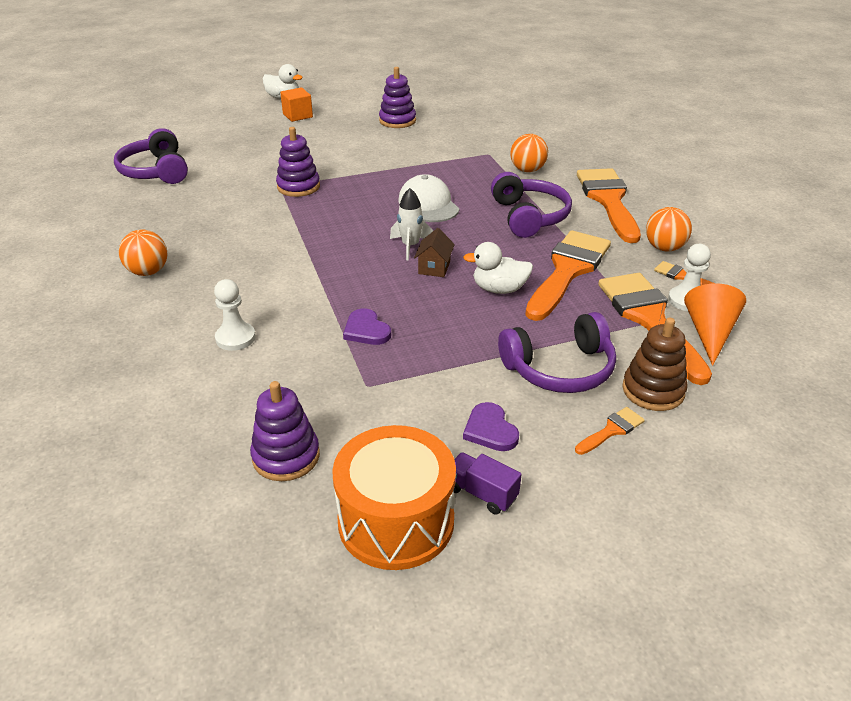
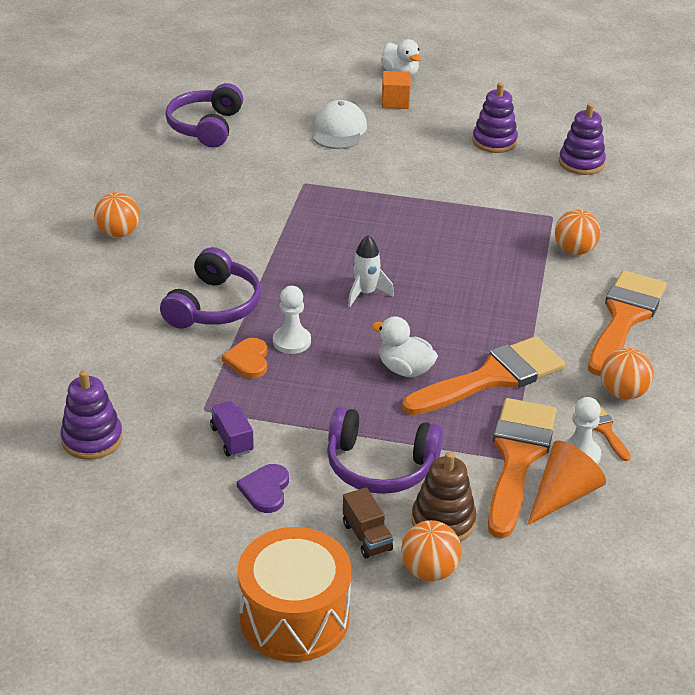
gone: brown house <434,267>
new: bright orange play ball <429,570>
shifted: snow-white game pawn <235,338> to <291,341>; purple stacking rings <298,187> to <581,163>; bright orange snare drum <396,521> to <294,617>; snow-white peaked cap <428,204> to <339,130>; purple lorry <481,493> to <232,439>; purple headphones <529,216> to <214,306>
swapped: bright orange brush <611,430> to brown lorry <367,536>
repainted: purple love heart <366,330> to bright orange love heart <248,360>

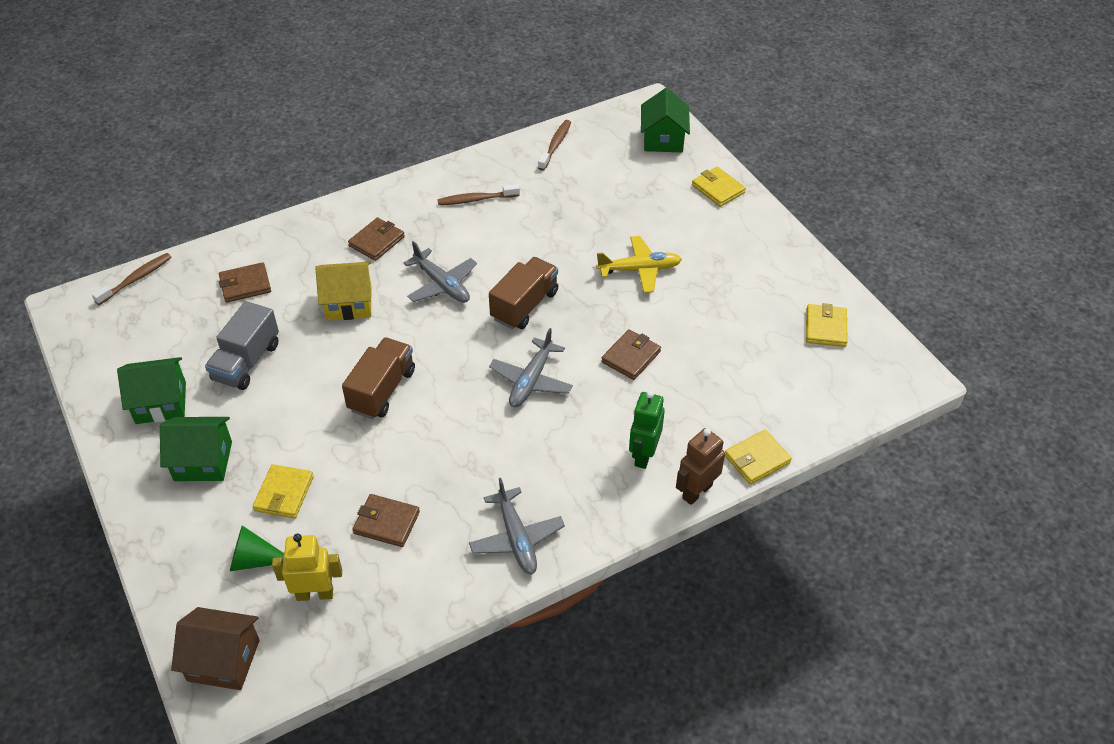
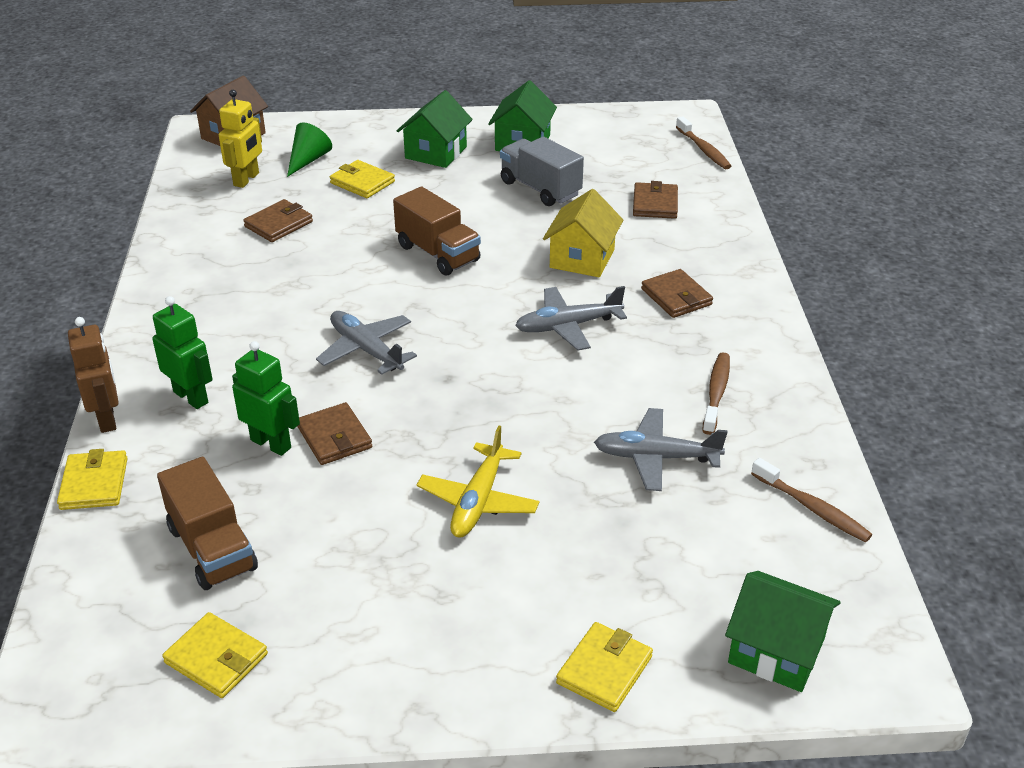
new: leaf-green robot <271,443>
shifted: ash-grey toy plane <516,538> to <656,457>; brown lorry <524,305> to <212,548>
rotated: bright yellow card wallet <718,189> = <604,670> 45 degrees counterclockwise

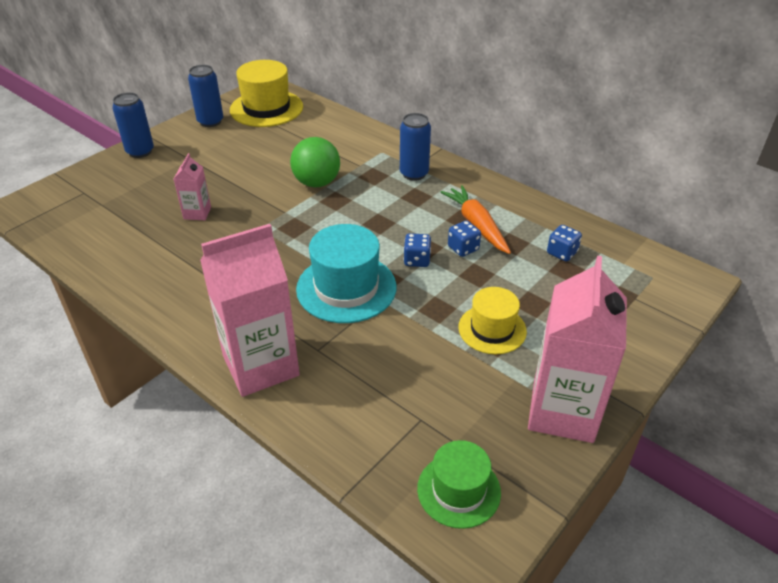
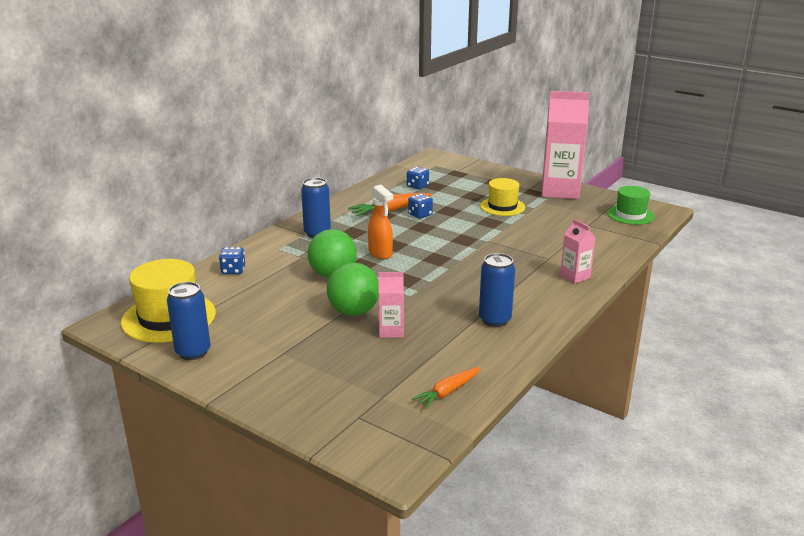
gone: aqua tall hat <346,288>
new: leaf-green play ball <354,311>; bright orange spray cleaner <380,253>; bright orange toy carrot <447,392>
shifted: cobalt can <140,151> to <495,320>; cobalt die <417,260> to <233,270>
scaled: rose-pink milk carton <261,366> = <575,276> x0.47

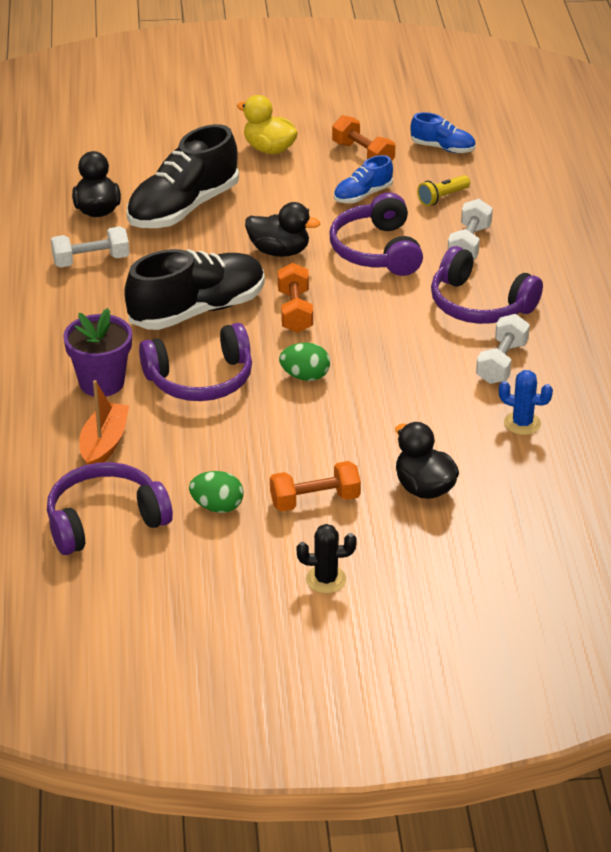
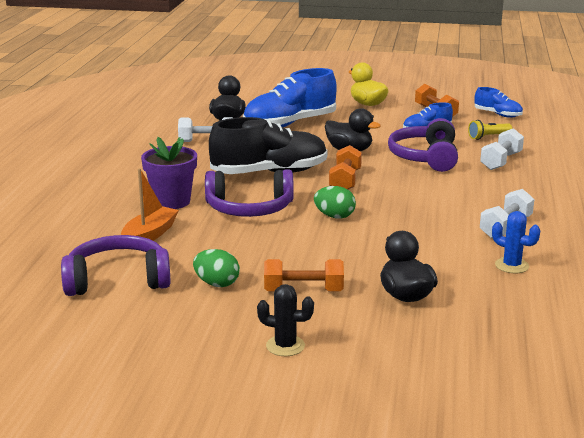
gone: purple headphones <479,304>
repainted: ebony sneaker <183,208> to cobalt sneaker <290,124>

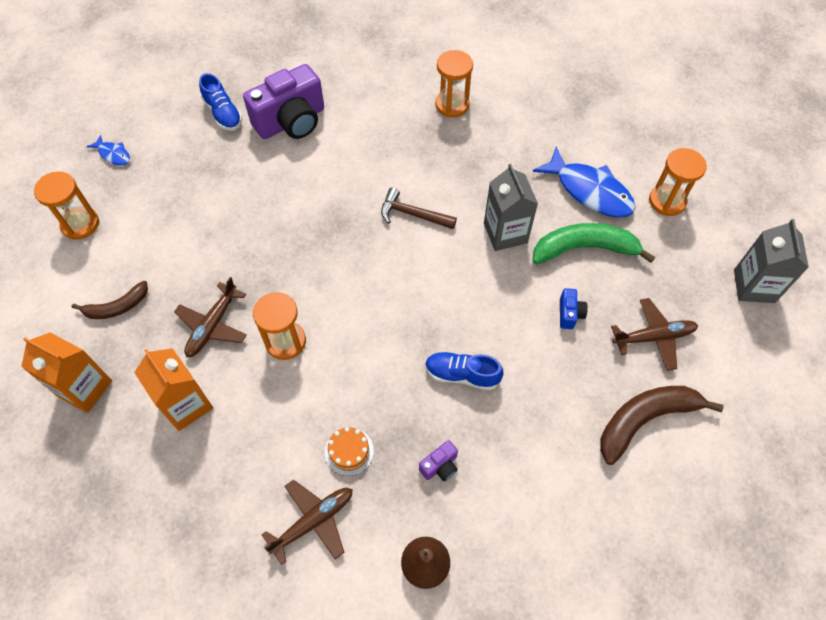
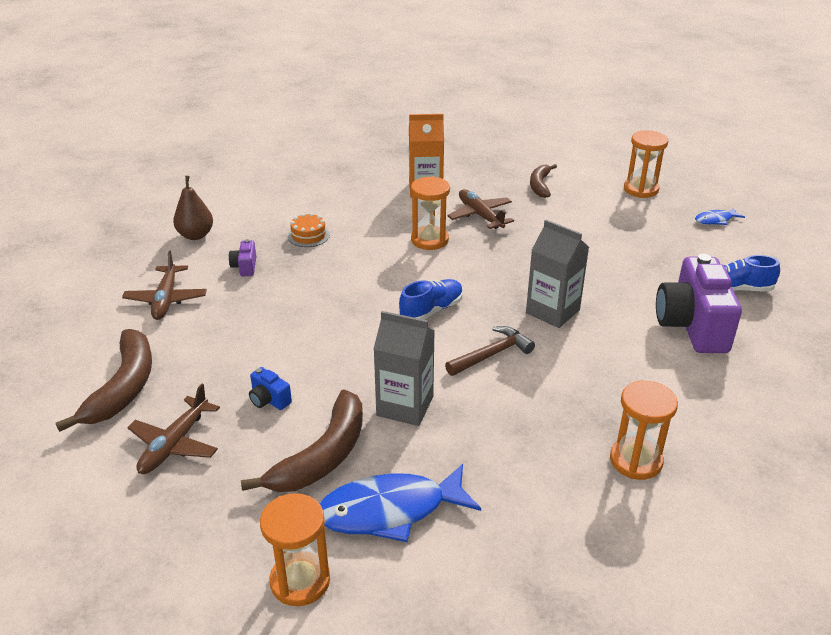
gone: bright orange milk carton <85,388>
shifted: brown toy plane <313,522> to <166,299>; cobalt sneaker <462,375> to <431,310>; ash-grey milk carton <754,286> to <552,311>
repainted: leaf-green banana <584,248> to brown banana <323,455>

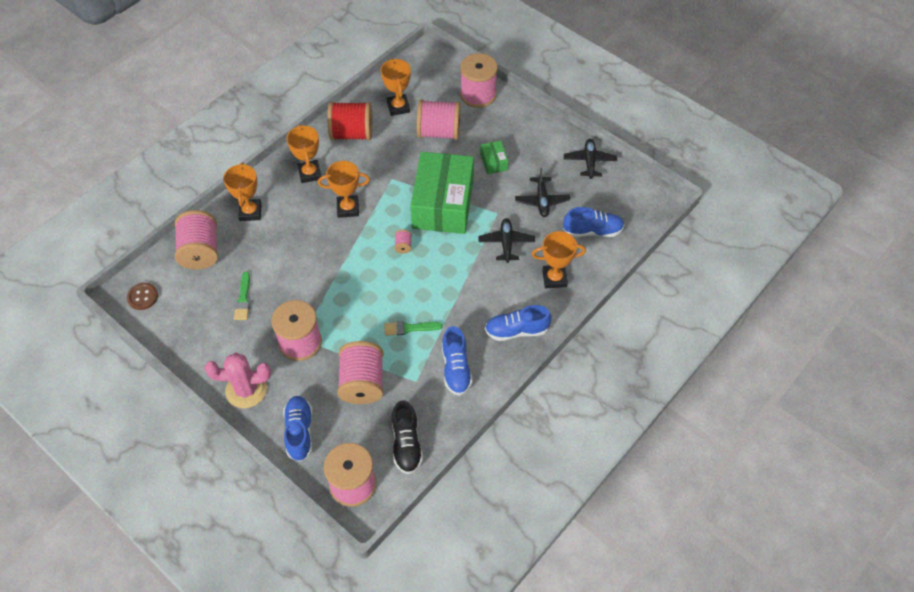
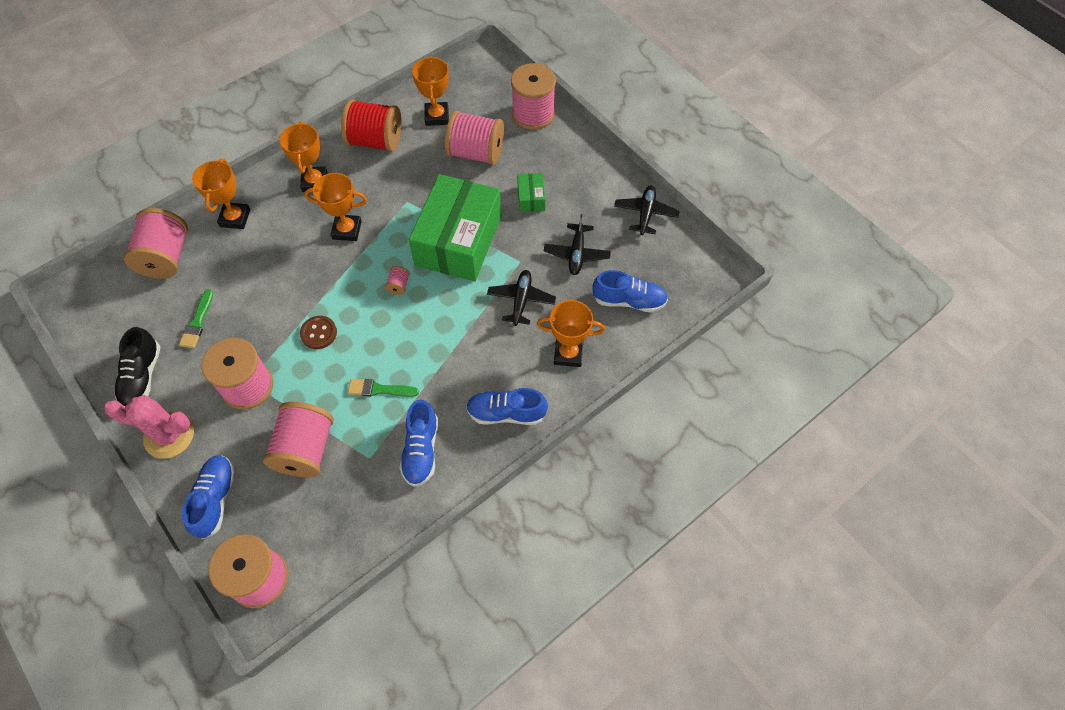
shifted: brown button <143,297> to <319,333>; ebony sneaker <406,444> to <142,376>

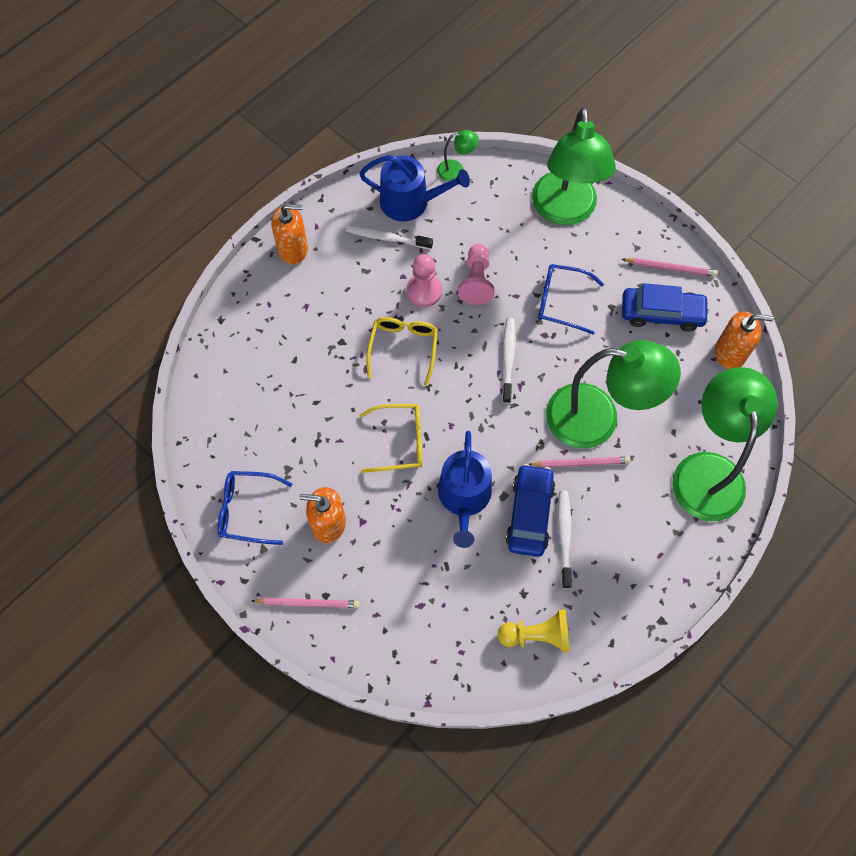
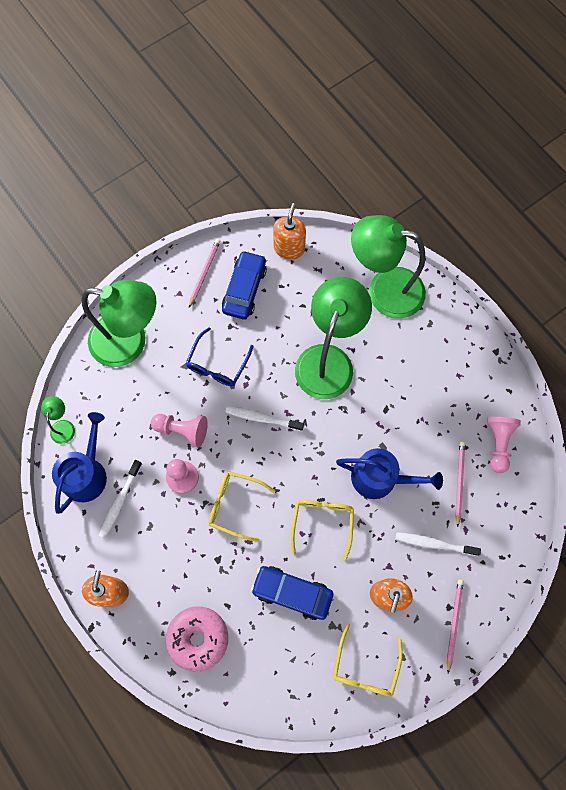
new: rose-pink glazed donut <198,638>
shifted: cobalt automobile <529,514> to <292,592>; rose-pink wooden pencil <580,463> to <459,482>; snow-white tooth brush <564,537> to <434,544>
repainted: cobalt spectacles <247,510> to bright yellow spectacles <365,667>; bright yellow game pawn <537,635> to rose-pink game pawn <498,443>

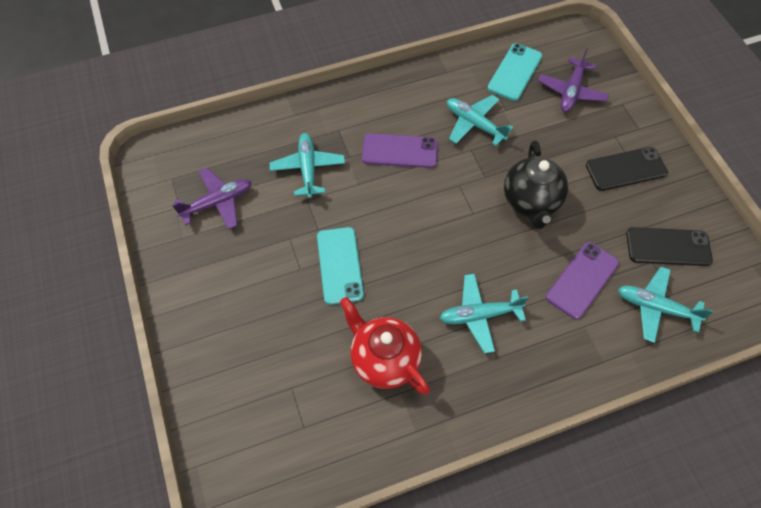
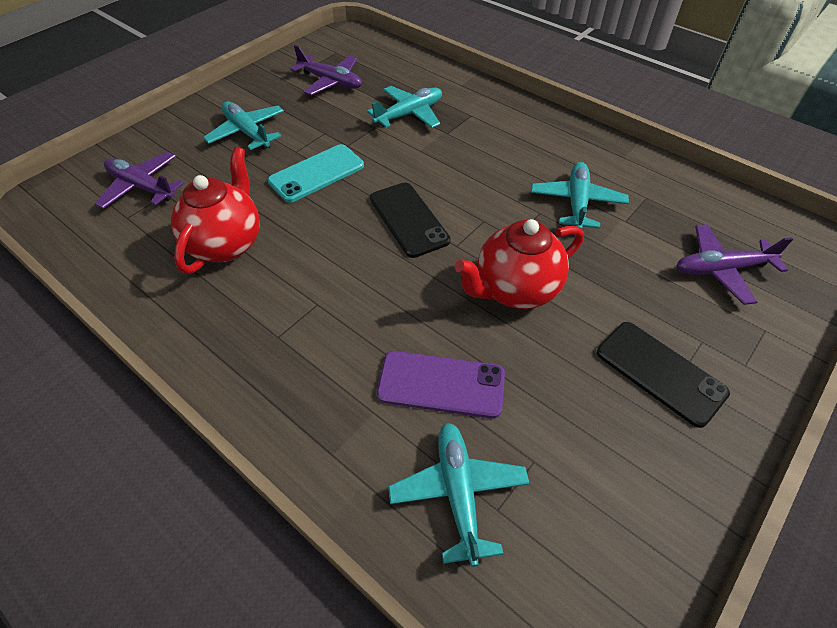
gone: purple smartphone <399,151>; aqua smartphone <515,72>
new: purple toy plane <142,187>
shifted: aqua toy plane <479,315> to <247,132>; ebony smartphone <668,247> to <409,219>
repainted: ebony china teapot <530,202> to red china teapot <515,290>

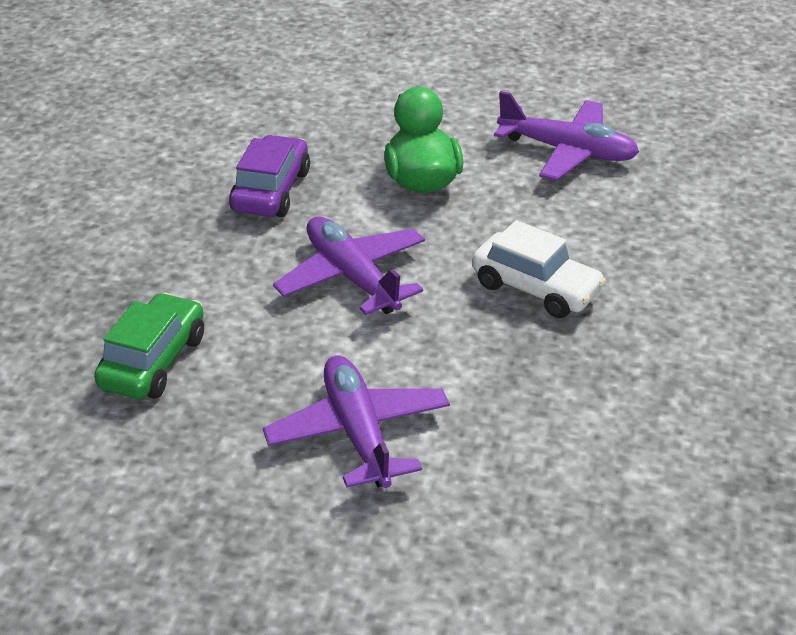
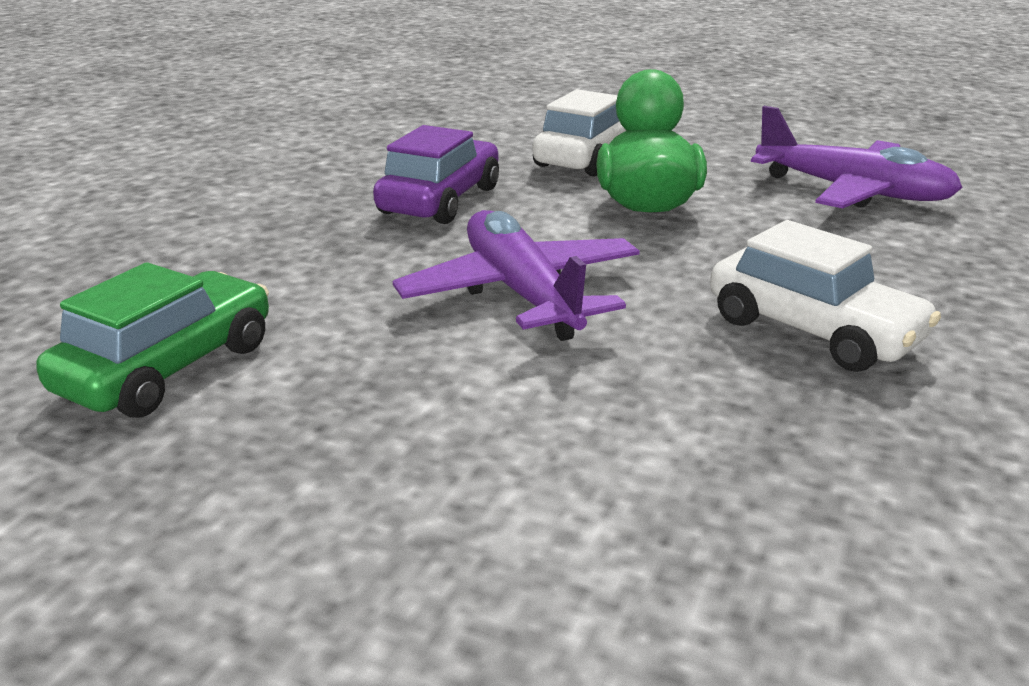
gone: purple toy plane <358,433>
new: snow-white automobile <588,157>

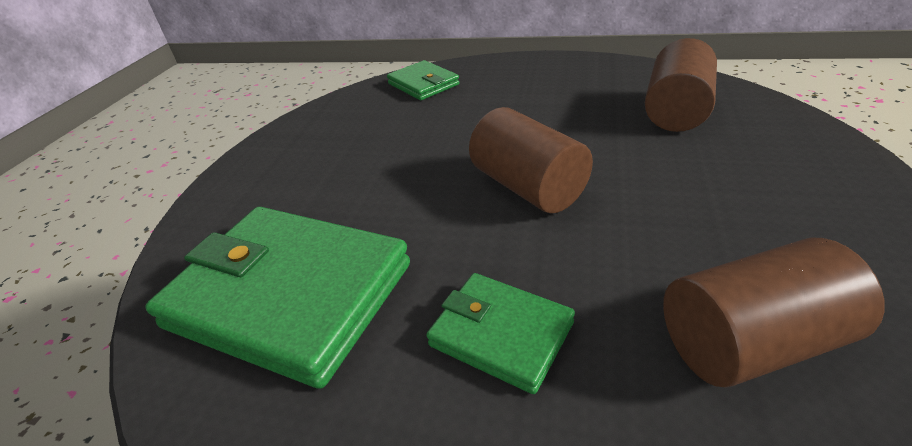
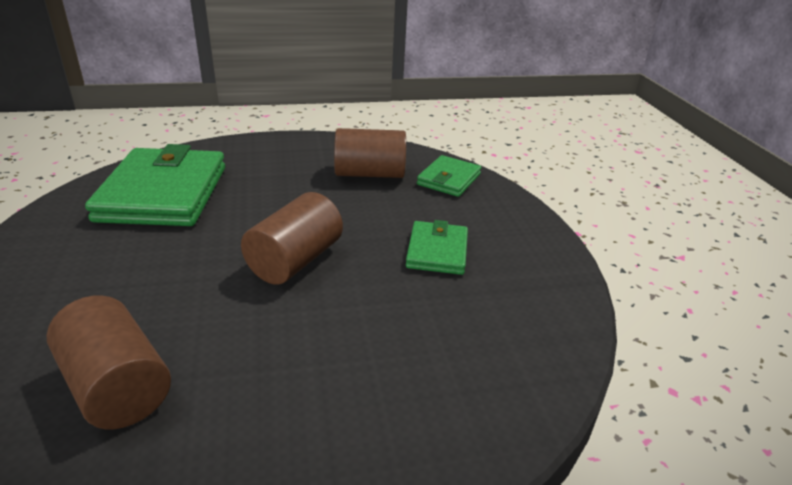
shifted: leaf-green card wallet <501,334> to <437,251>; brown solid cylinder <676,111> to <369,174>

